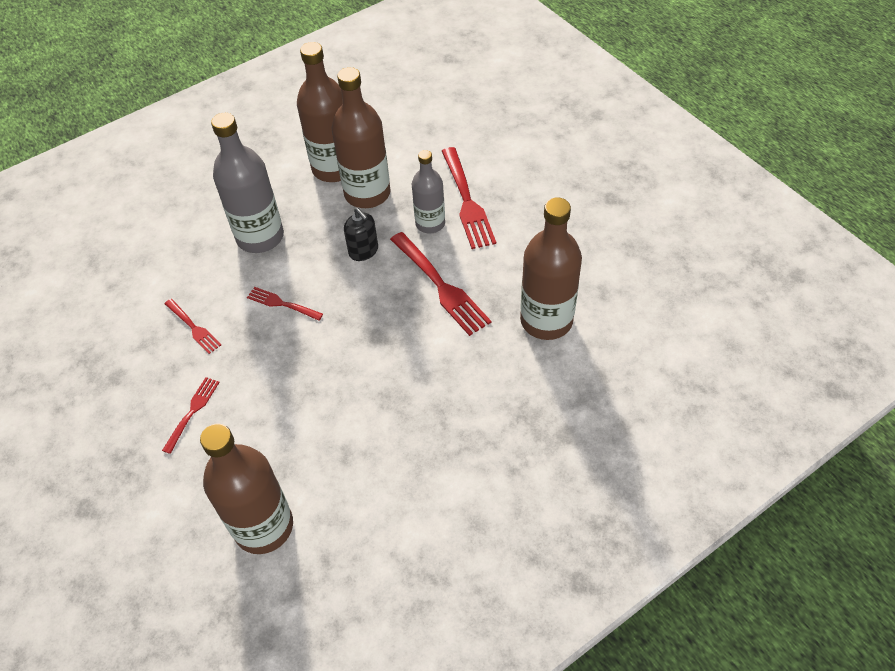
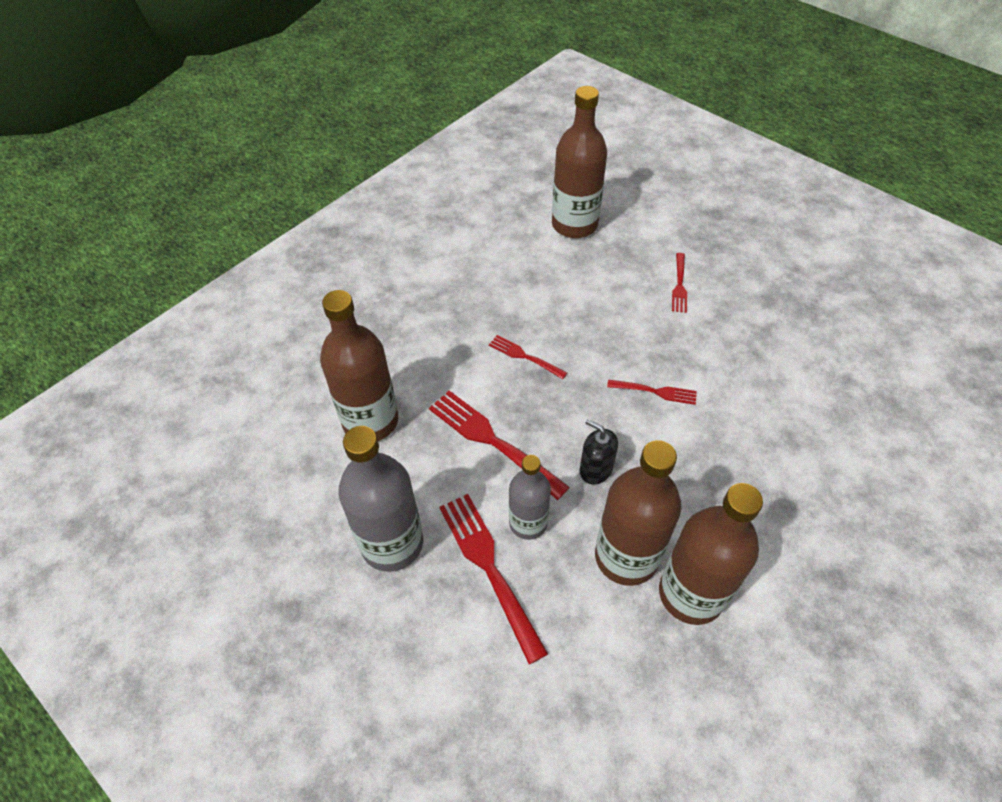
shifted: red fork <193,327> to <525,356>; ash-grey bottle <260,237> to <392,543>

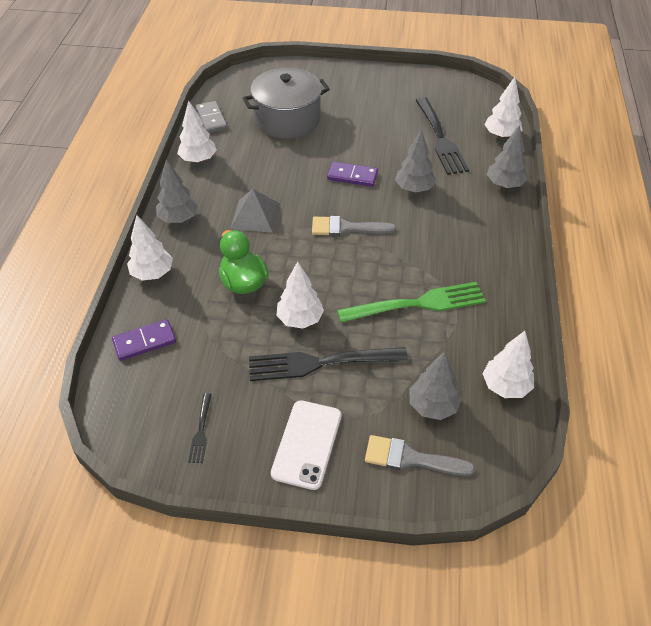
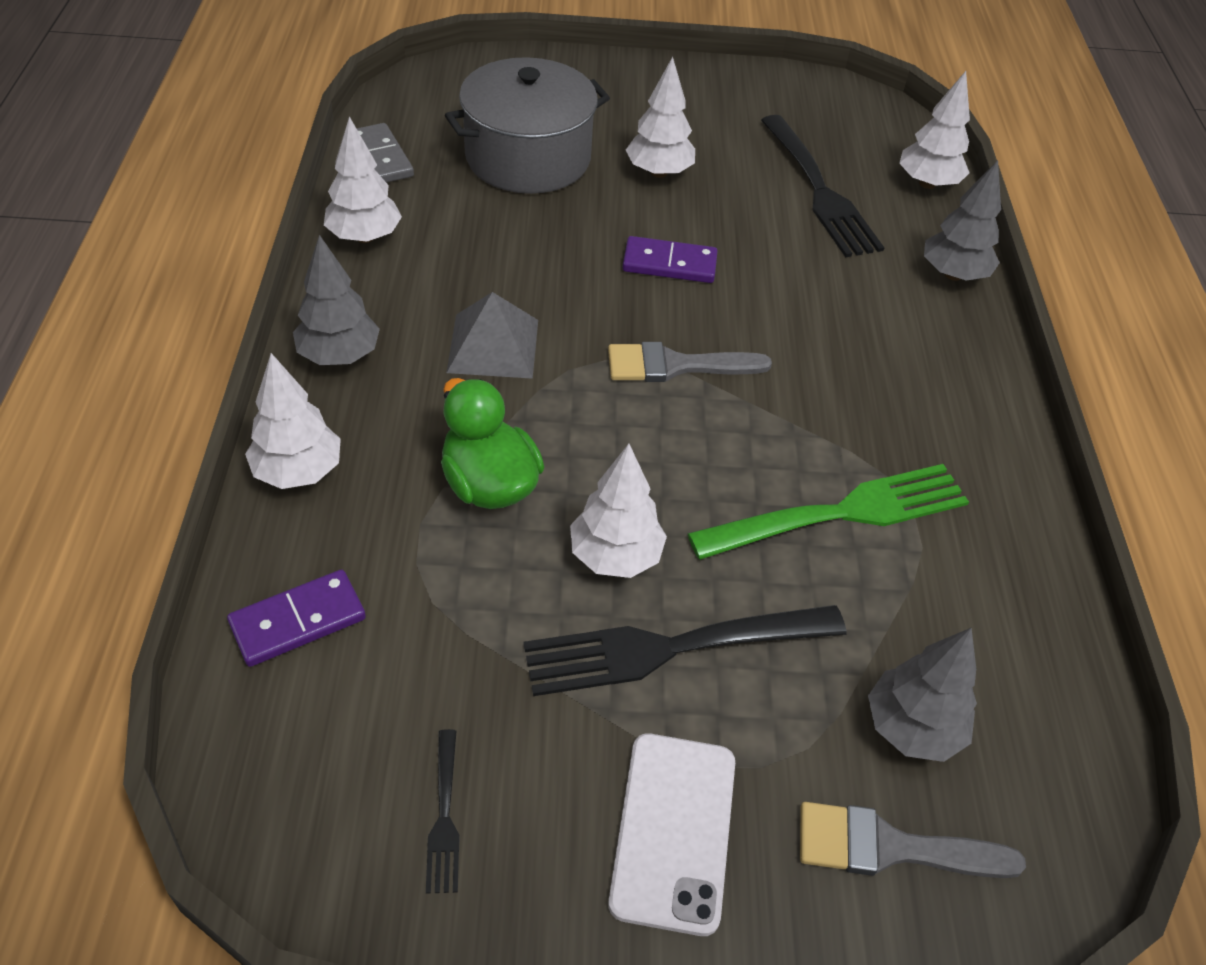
gone: ash-grey tree <414,189>
shifted: snow-white tree <505,386> to <659,172>

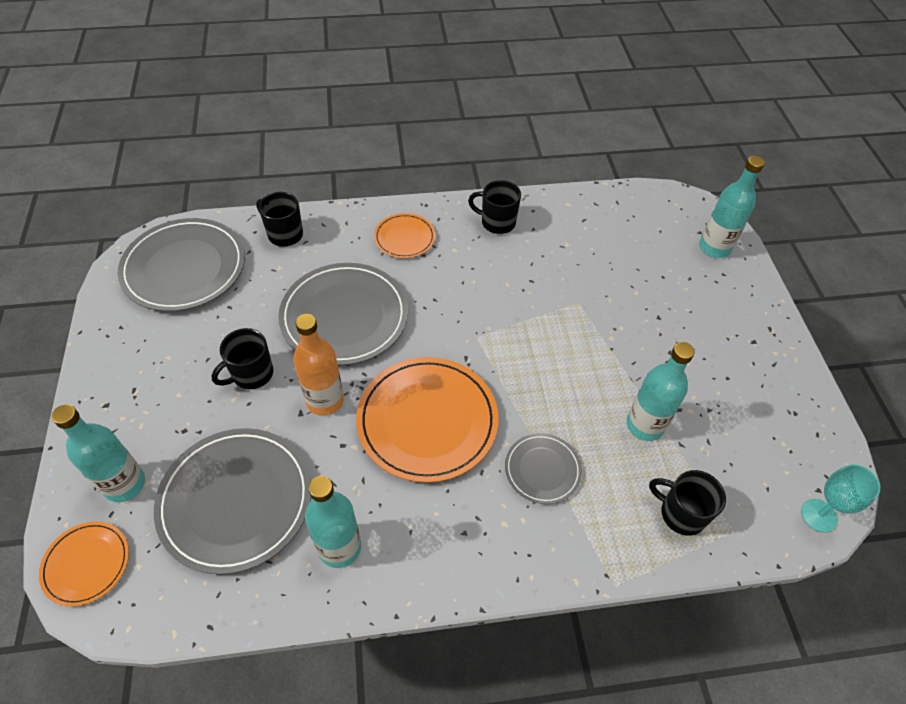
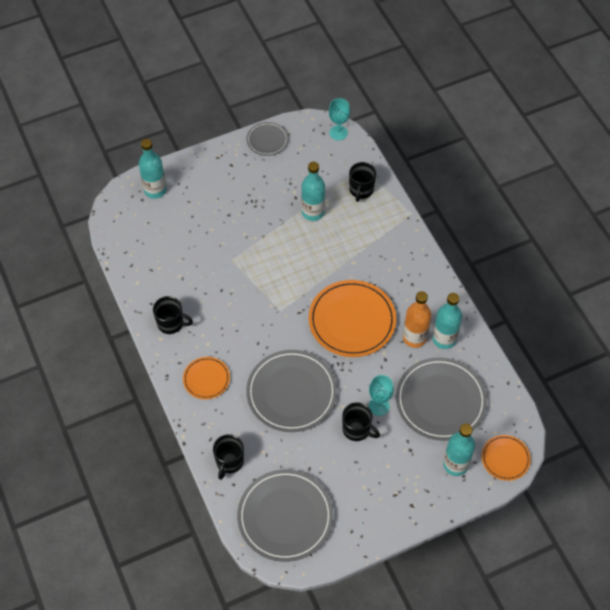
new: aqua goblet <379,406>
shifted: bright orange bottle <325,400> to <414,338>; ash-grey dinner plate <542,469> to <267,140>
rotated: ebony tea mug <497,222> = <171,323> 75 degrees counterclockwise

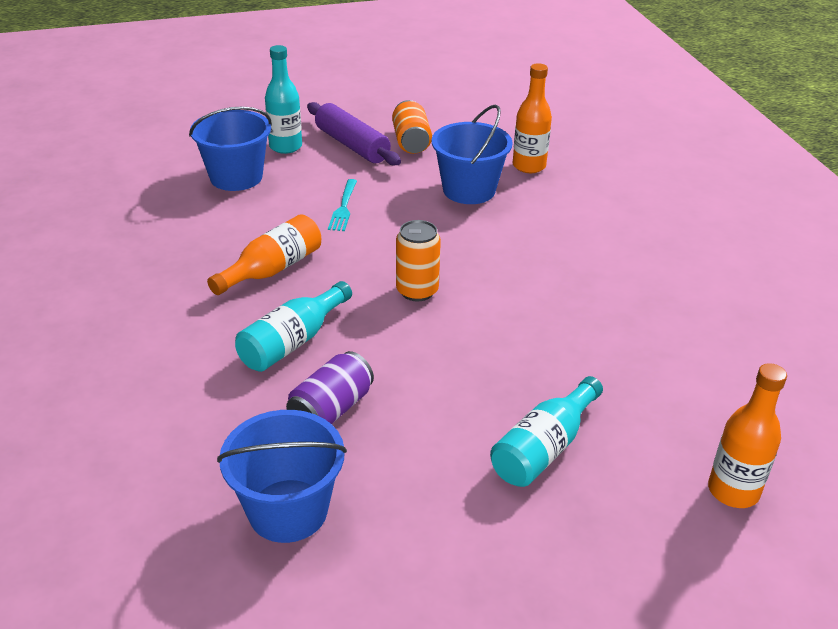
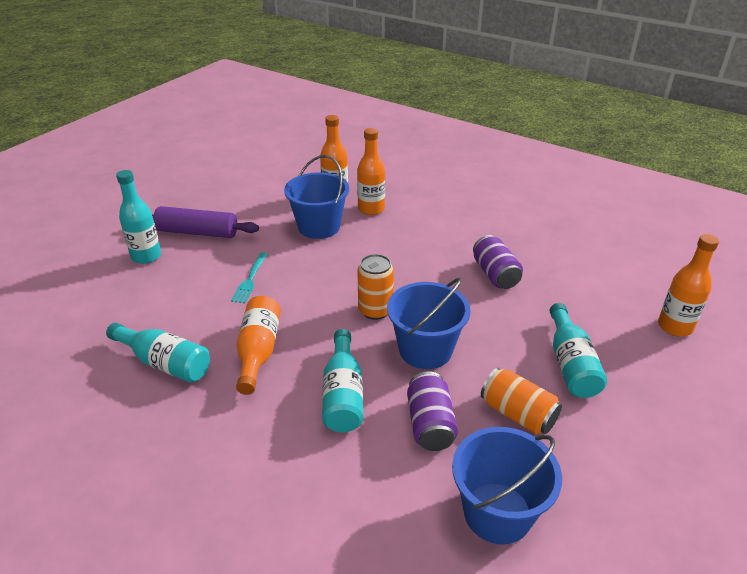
new: aqua bottle <165,363>; bright orange bottle <371,209>; purple can <495,274>
shifted: cobalt sand bucket <236,177> to <425,350>; bright orange can <411,142> to <518,414>
rotated: aqua fork <343,207> = <250,279> 45 degrees clockwise

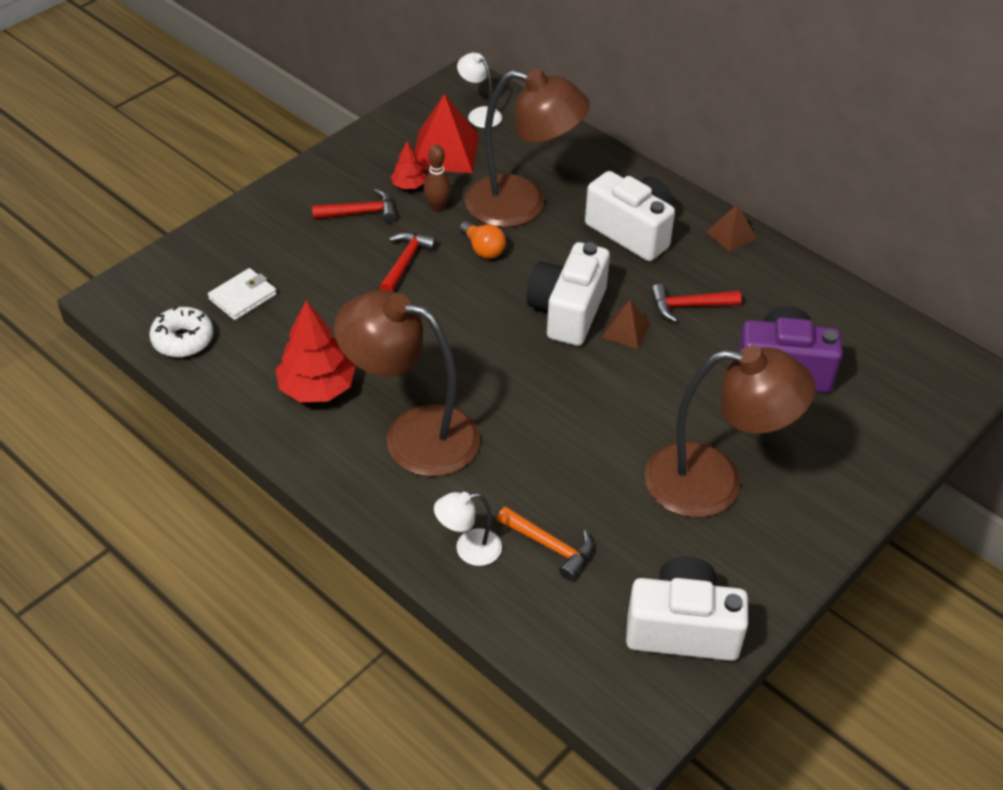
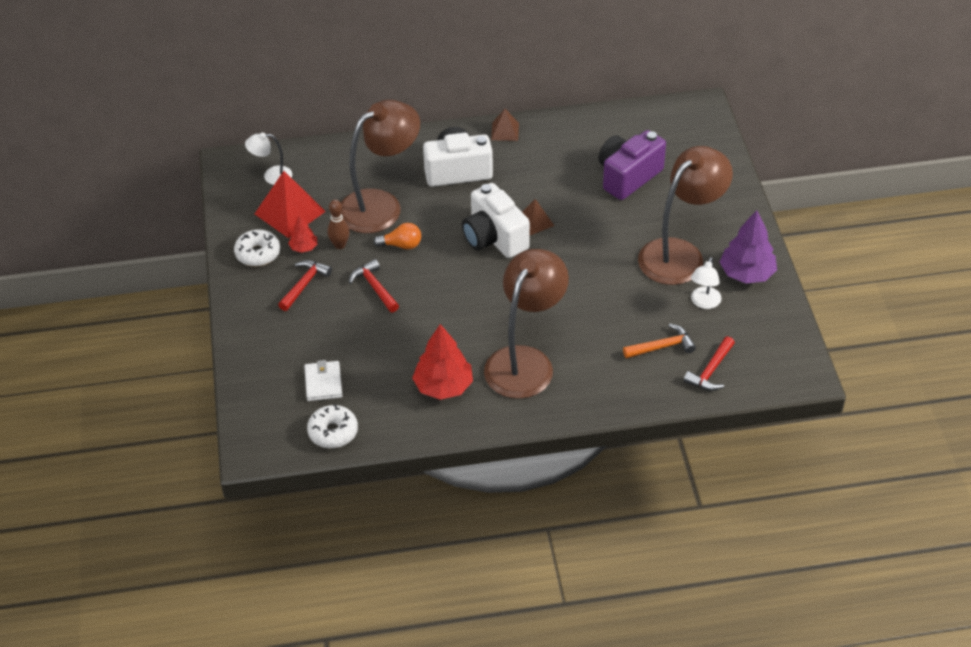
gone: snow-white compact camera <682,628>
new: snow-white glazed donut <258,253>; purple tree <746,273>
shifted: snow-white reading lamp <468,549> to <704,303>; red carpenter's hammer <688,306> to <710,371>
rotated: brown reading lamp <413,435> = <525,361> 150 degrees clockwise

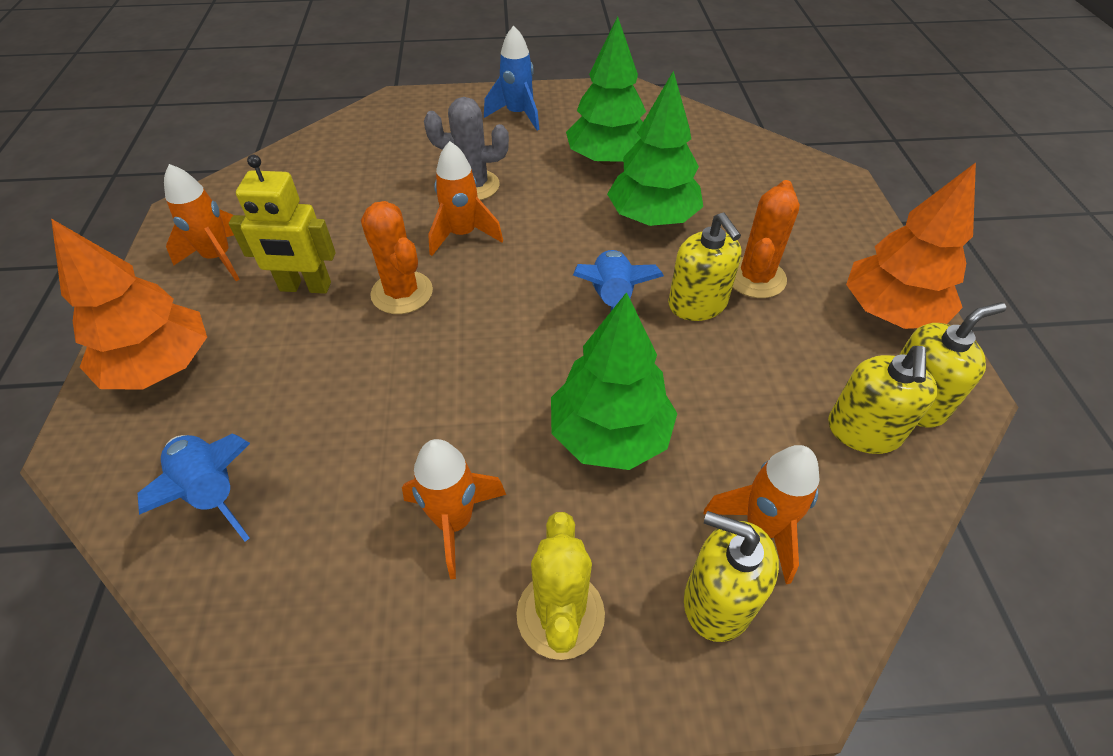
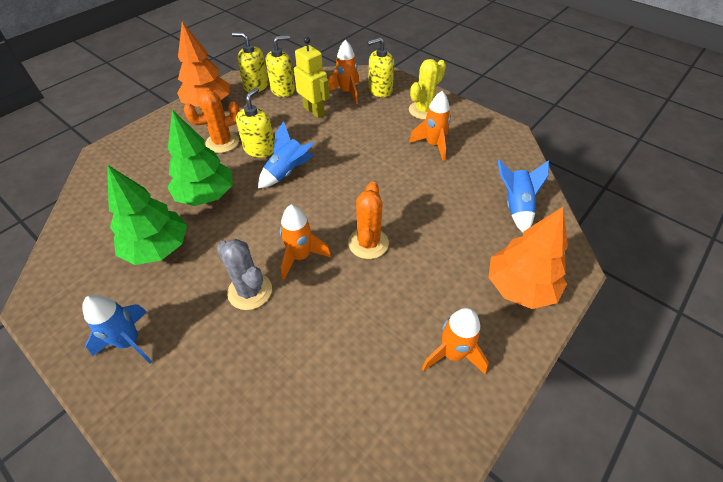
gone: leaf-green tree <609,435>
shifted: bright yellow robot <305,287> to <314,111>
rotated: bright yellow pump bottle <717,600> = <380,90> 90 degrees clockwise

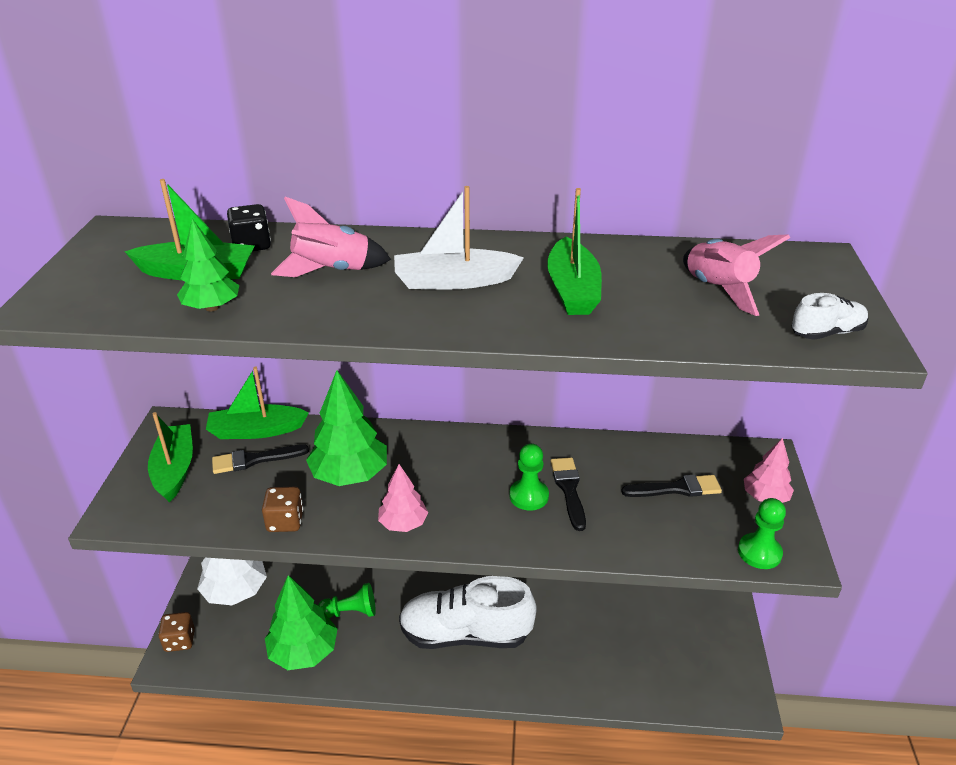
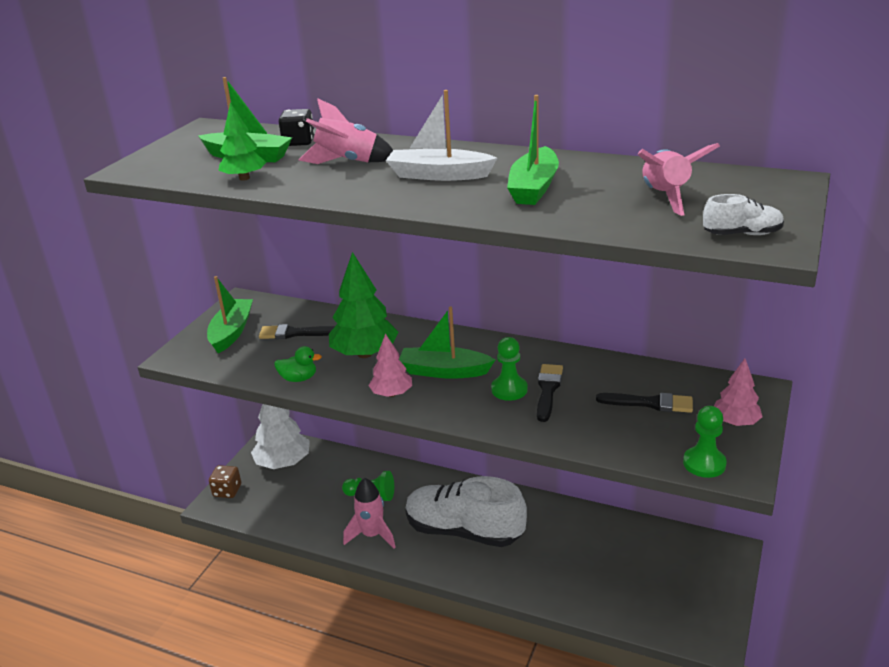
gone: leaf-green tree <303,651>
new: rose-pink rocket <372,535>
shifted: leaf-green toy boat <256,431> to <444,371>
swapped: brown die <285,521> to leaf-green rubber duck <299,378>

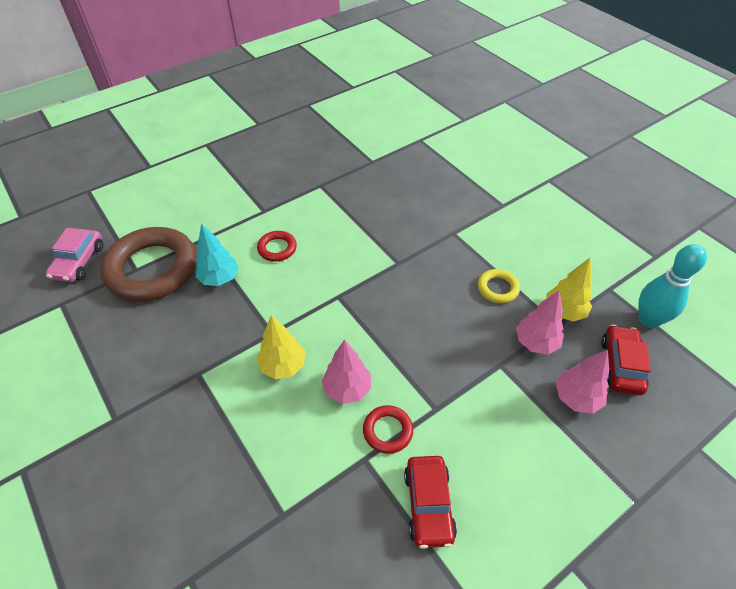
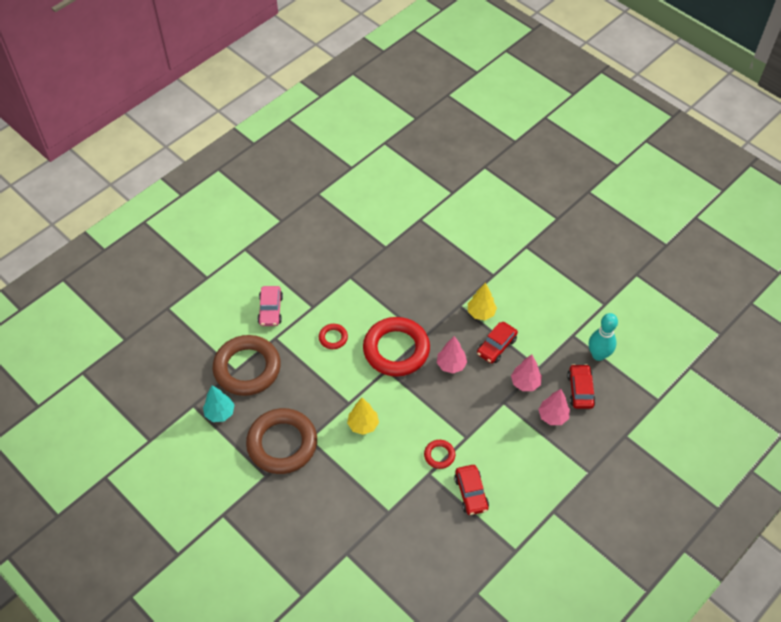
new: brown ring <282,444>; red ring <396,350>
shifted: rose-pink automobile <79,262> to <270,310>; aqua tree <219,279> to <220,413>; rose-pink tree <347,389> to <451,365>; bright yellow tree <564,311> to <481,313>
swapped: bright yellow ring <497,288> to red automobile <496,346>

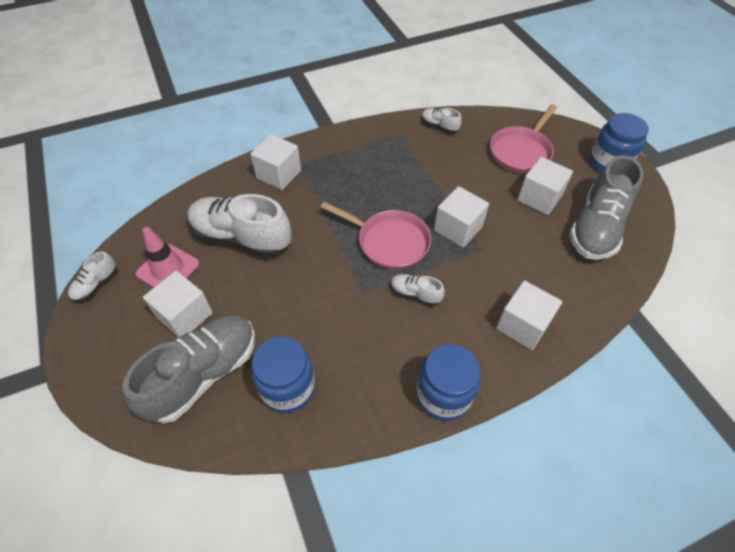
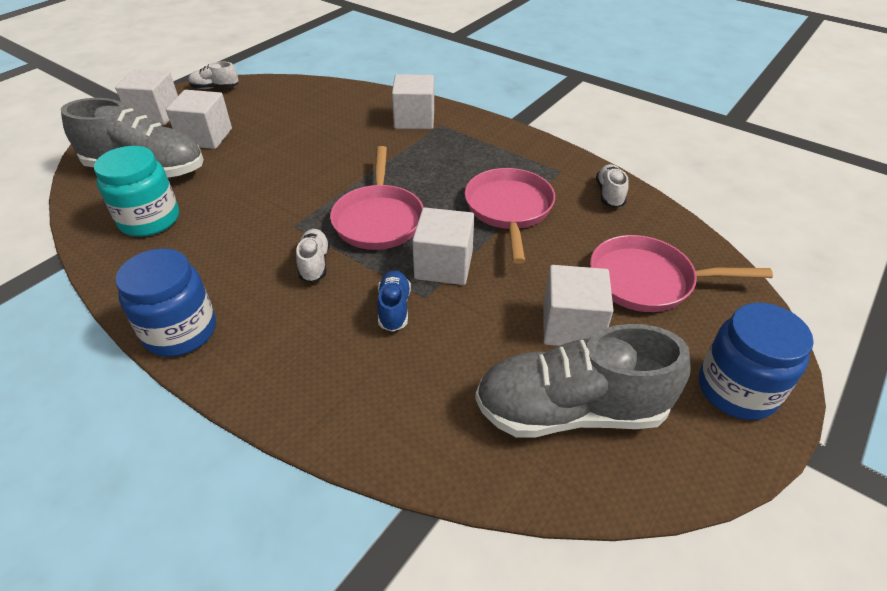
gone: rose-pink safety cone <168,269>; snow-white sneaker <241,238>
new: cobalt sneaker <394,308>; rose-pink pan <509,210>
shifted: snow-white block <522,325> to <156,114>
repainted: cobalt jar <288,387> to aqua jar <149,220>

